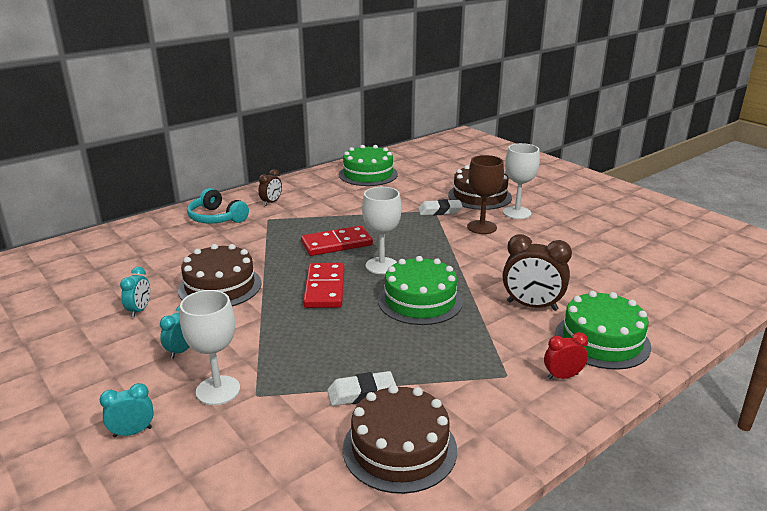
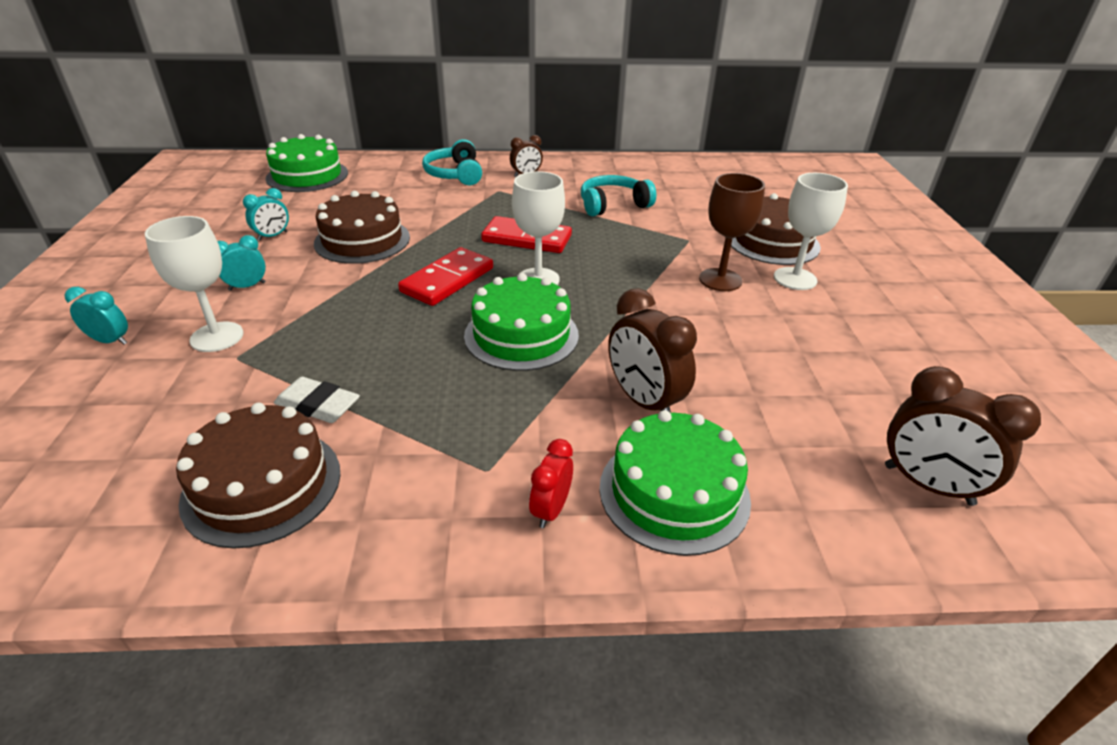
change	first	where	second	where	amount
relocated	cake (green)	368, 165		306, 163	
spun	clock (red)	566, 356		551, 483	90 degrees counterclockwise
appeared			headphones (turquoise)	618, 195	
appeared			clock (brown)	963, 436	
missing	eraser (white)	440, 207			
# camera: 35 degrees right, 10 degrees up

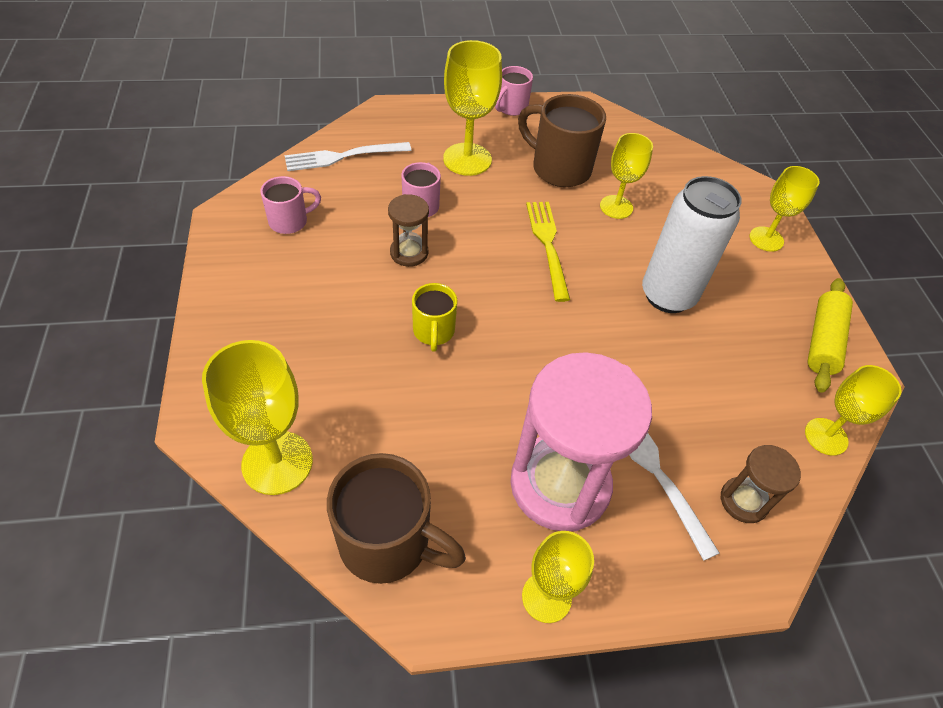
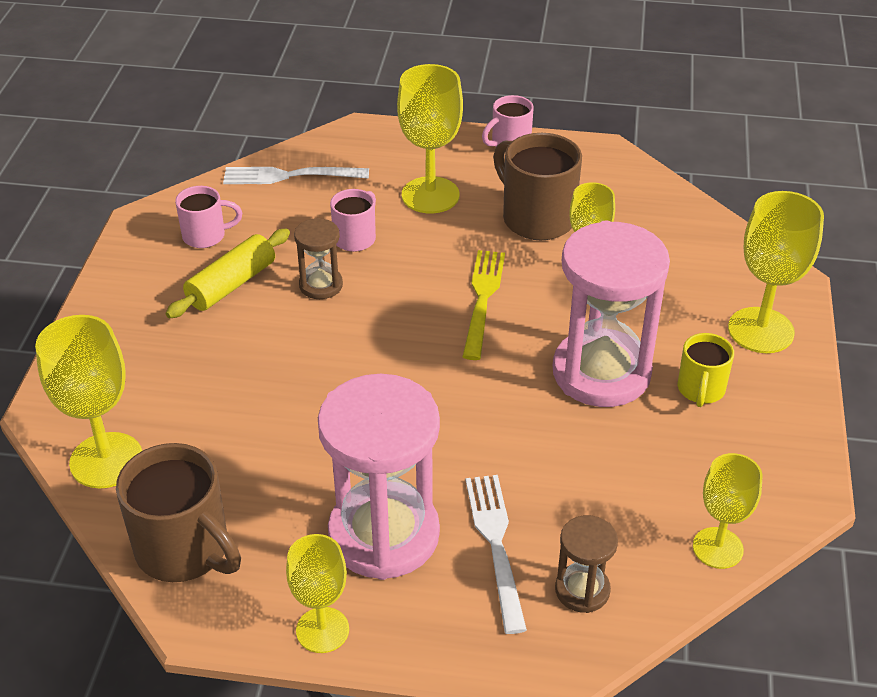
change	first	where	second	where	amount
relocated	rolling pin (yellow)	830, 335		227, 273	
exchanged	can (white)	692, 244	hourglass (pink)	611, 314	
relocated	mug (yellow)	434, 317		706, 370	
size	goblet (yellow)	784, 209		776, 272	x1.53
# camera: 20 degrees right, 10 degrees down

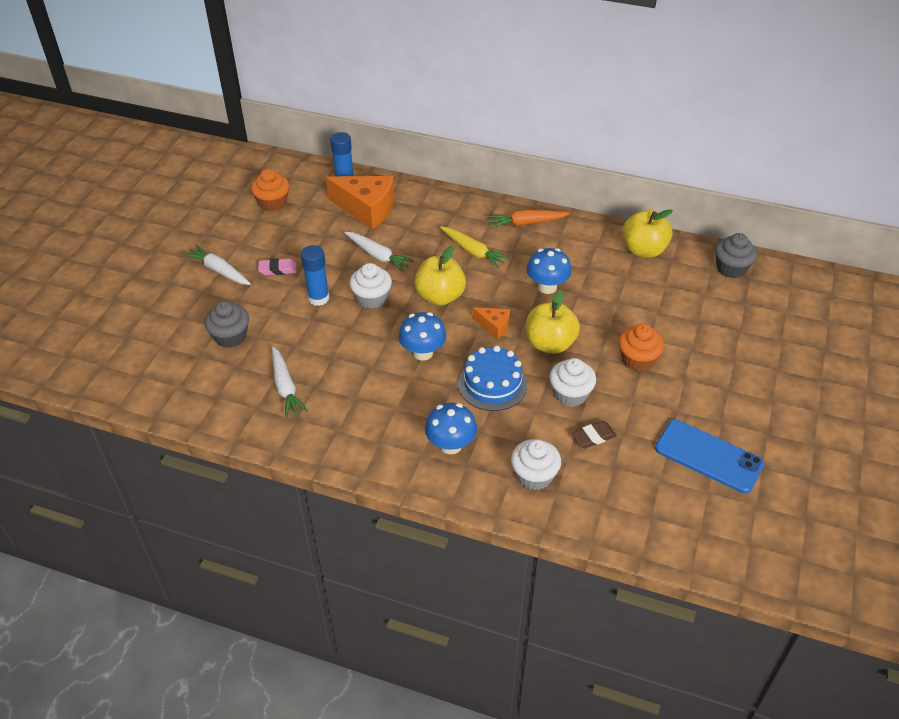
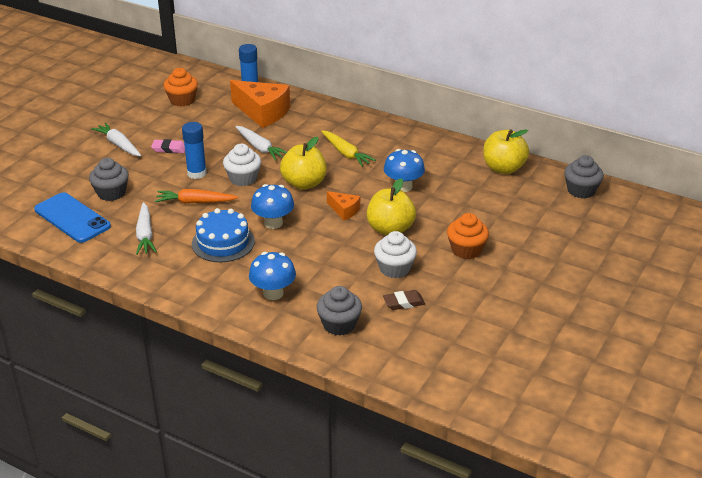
change	first	where	second	where	amount
relocated	phone (blue)	710, 456		72, 217	
relocated	carrot (orange)	529, 219		196, 196	
relocated	cake (blue)	493, 378		223, 235	
colour	cupcake (white)	536, 464	cupcake (grey)	339, 311	
# camera: 10 degrees right, 10 degrees down

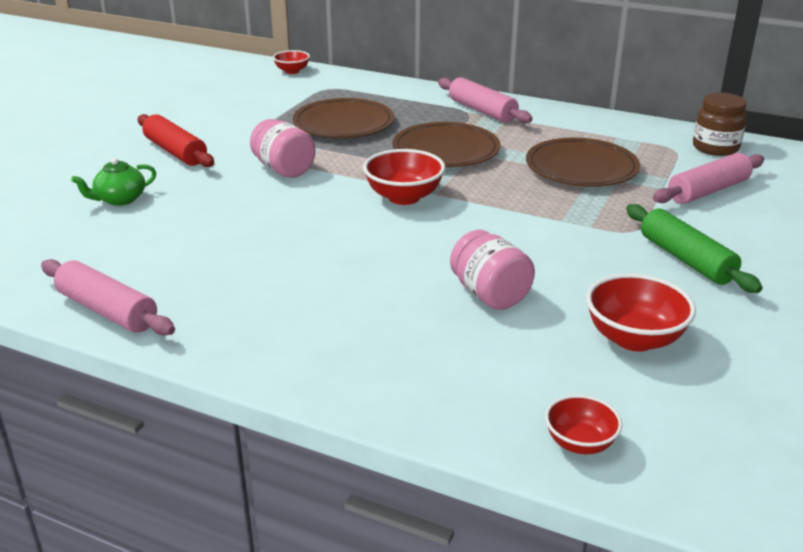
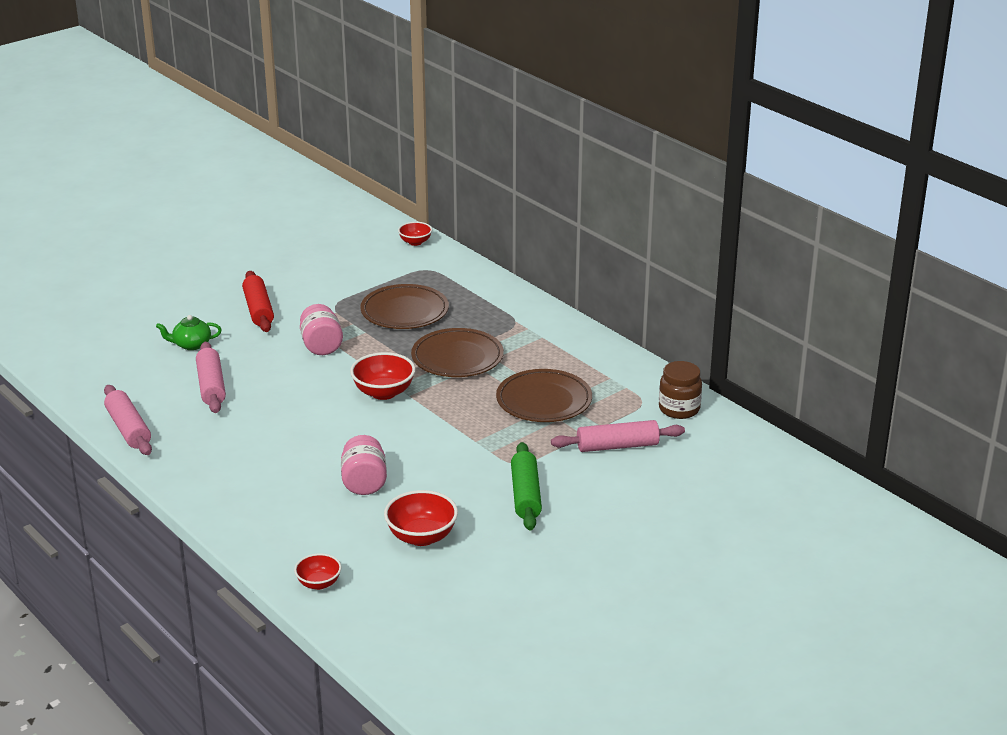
change	first	where	second	where	amount
relocated	rolling pin (pink)	485, 100		211, 377	
# camera: 25 degrees right, 0 degrees up

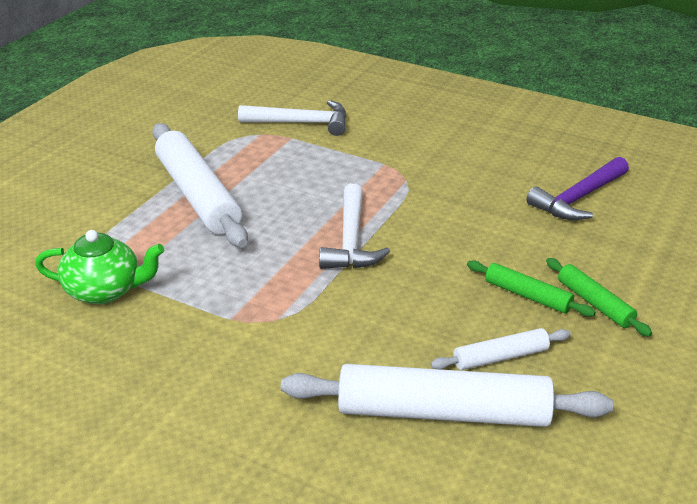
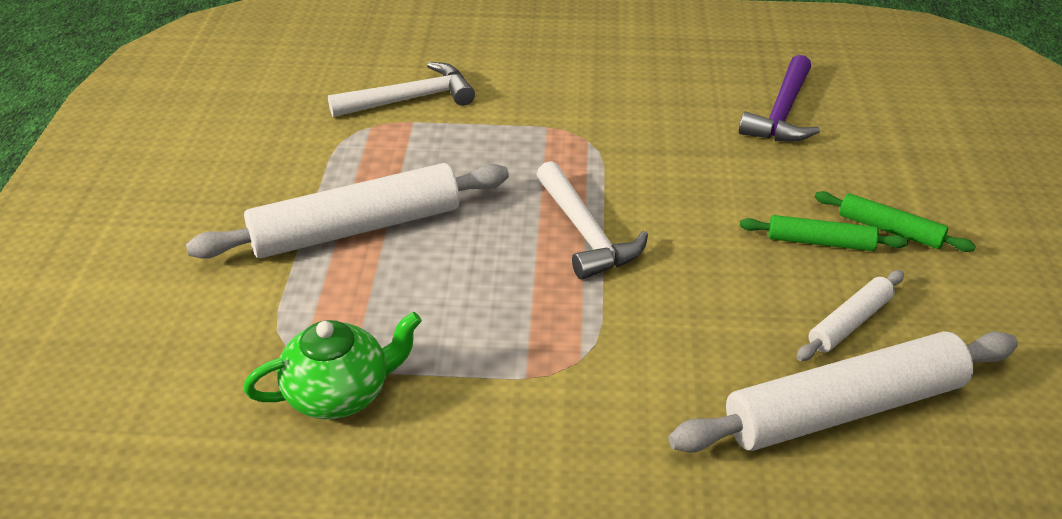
change	first	where	second	where	amount
spun	rolling pin (white)	200, 185		347, 211	60 degrees counterclockwise
# camera: 25 degrees left, 5 degrees up

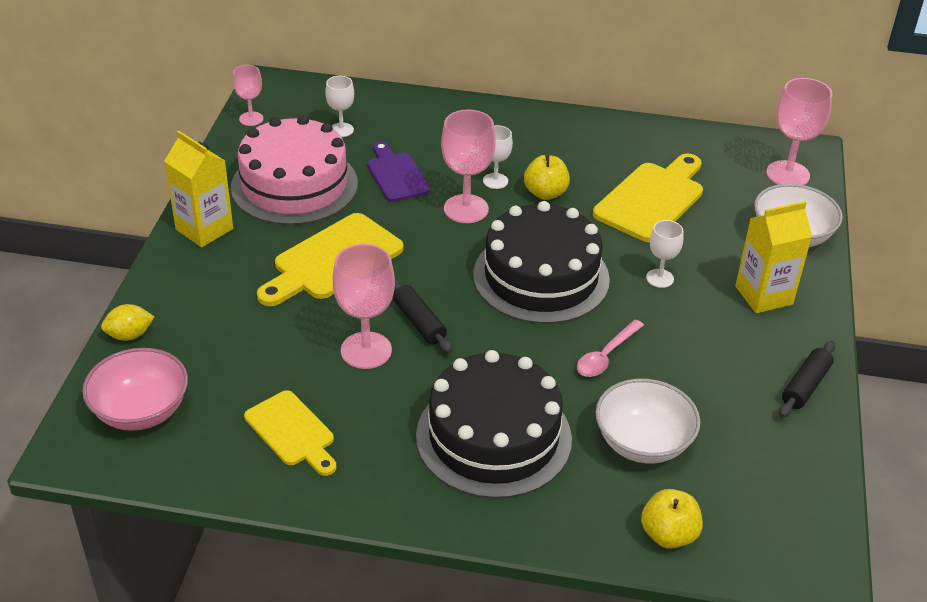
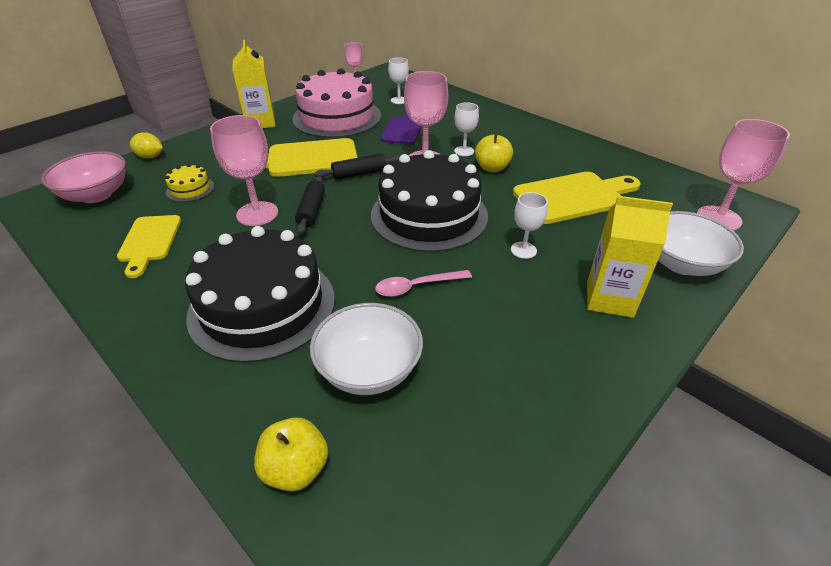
change	first	where	second	where	amount
appeared			cake (yellow)	189, 183	
relocated	rolling pin (black)	807, 379		357, 166	
# camera: 35 degrees right, 0 degrees up

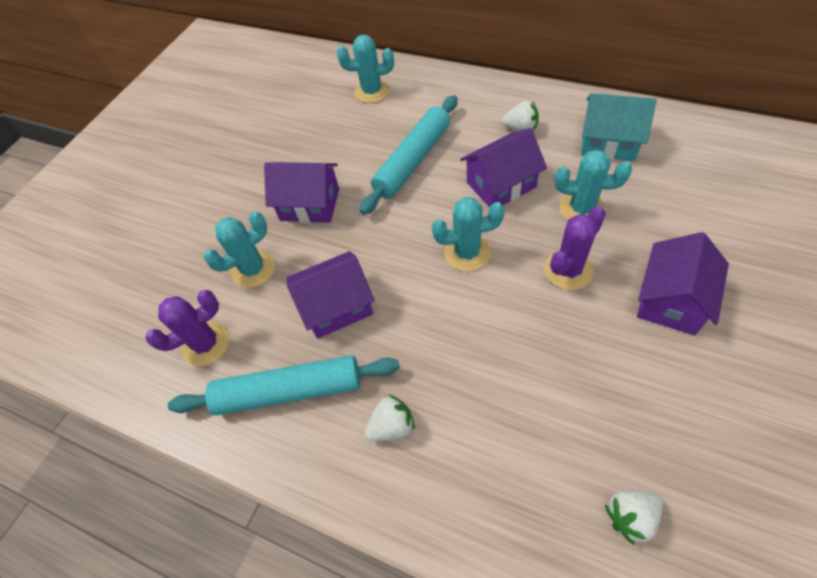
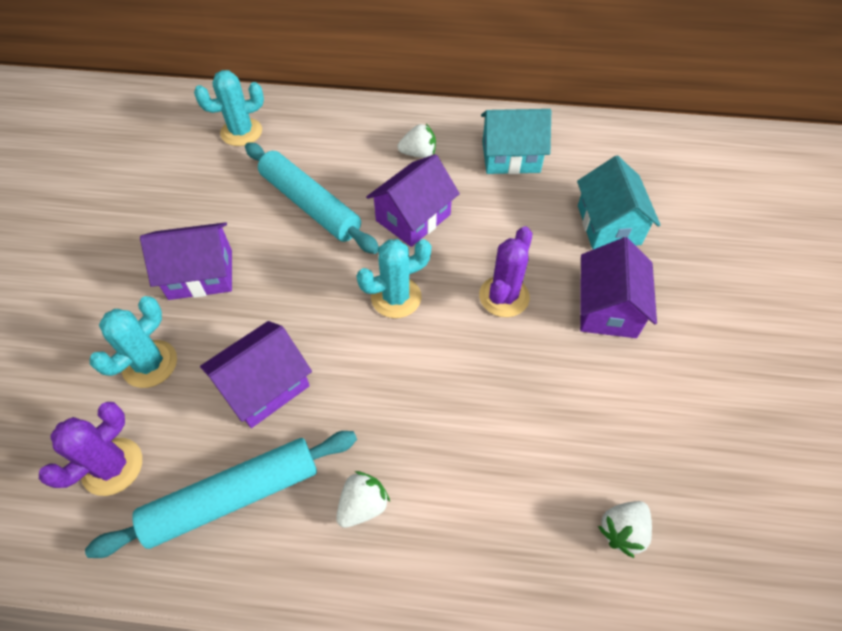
change	first	where	second	where	amount
spun	rolling pin (turquoise)	409, 155		312, 198	60 degrees counterclockwise
appeared			house (turquoise)	619, 202	
missing	cactus (turquoise)	593, 185			
# camera: 25 degrees left, 0 degrees up

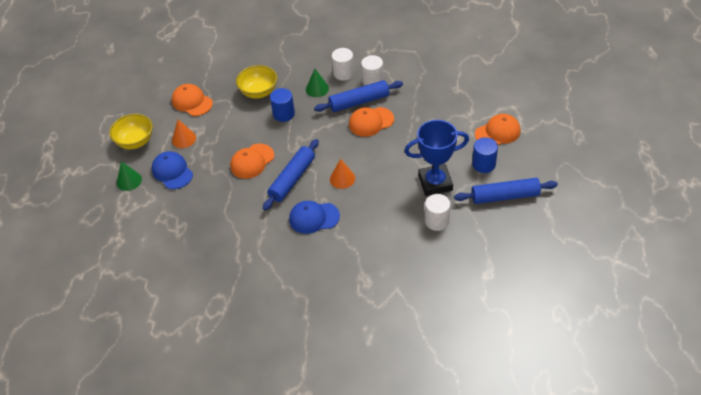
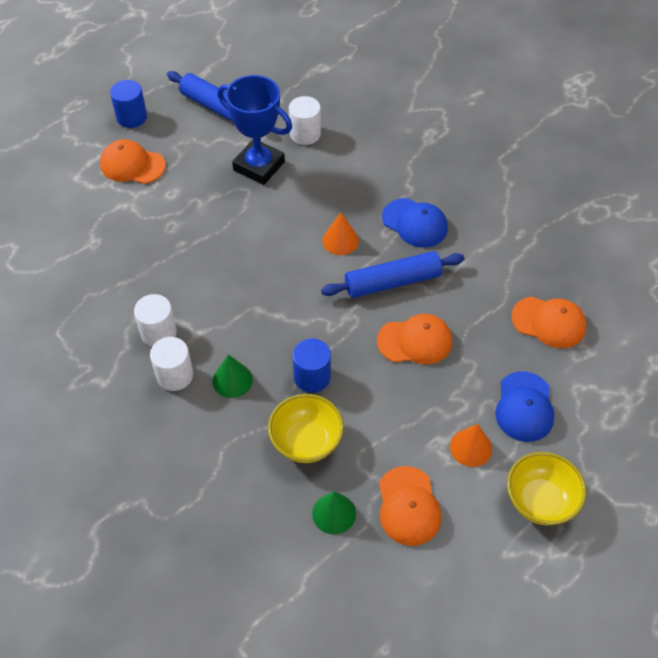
change	first	where	second	where	amount
relocated	cylinder (blue)	485, 155		128, 104	
relocated	cone (green)	129, 176		334, 513	
relocated	cap (orange)	371, 122		548, 322	
missing	rolling pin (blue)	358, 96			
# camera: 140 degrees left, 5 degrees up

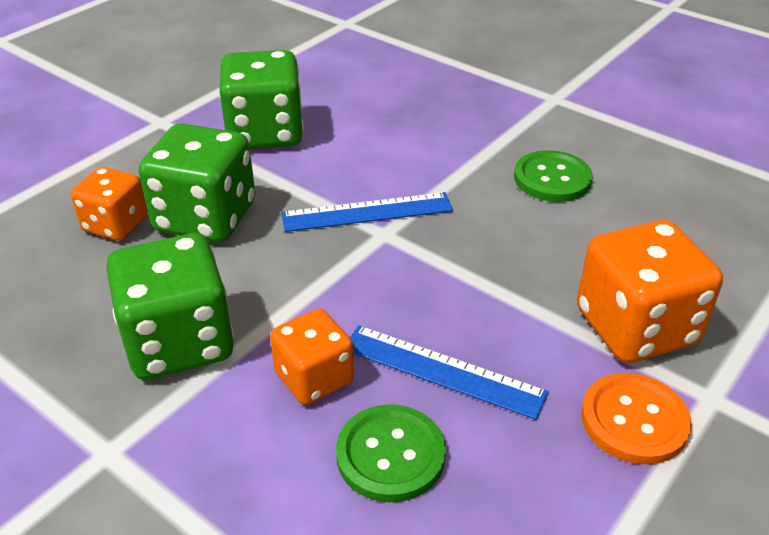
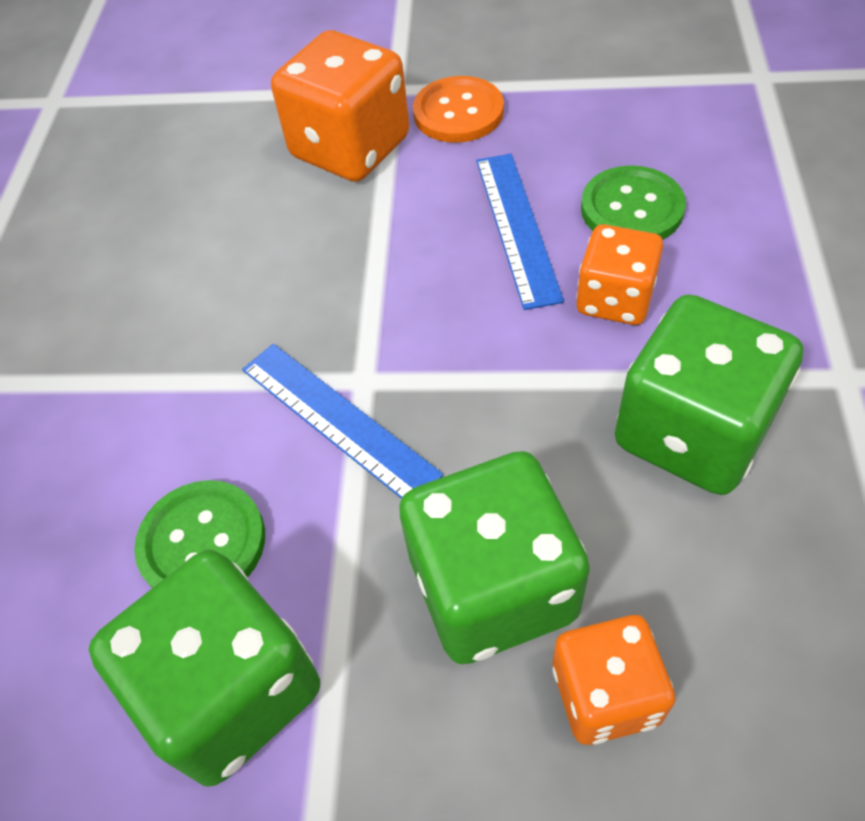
change	first	where	second	where	amount
relocated	button (green)	553, 176		199, 534	
# camera: 120 degrees left, 15 degrees up

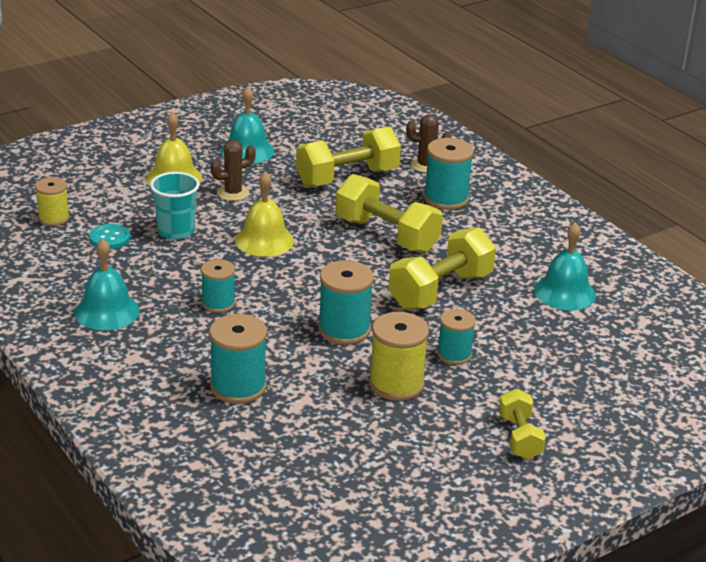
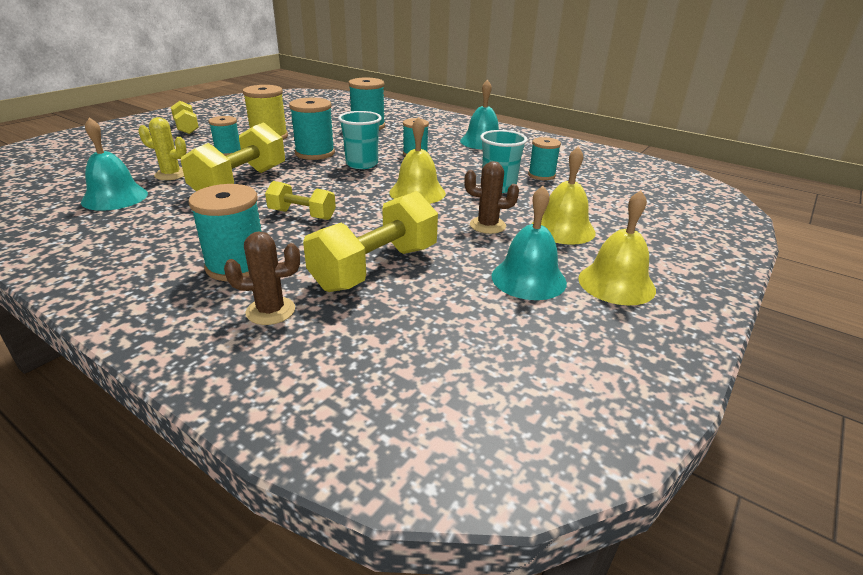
change	first	where	second	where	amount
appeared			cactus (yellow)	162, 148	
size	dumbbell (yellow)	389, 213		300, 200	x0.58
appeared			cup (turquoise)	360, 140	
spun	cactus (brown)	233, 170		491, 197	60 degrees clockwise
exchanged	button (turquoise)	110, 236	spool (turquoise)	544, 158	
appeared			bell (yellow)	617, 247	
missing	spool (yellow)	52, 201			
# camera: 160 degrees right, 0 degrees up

